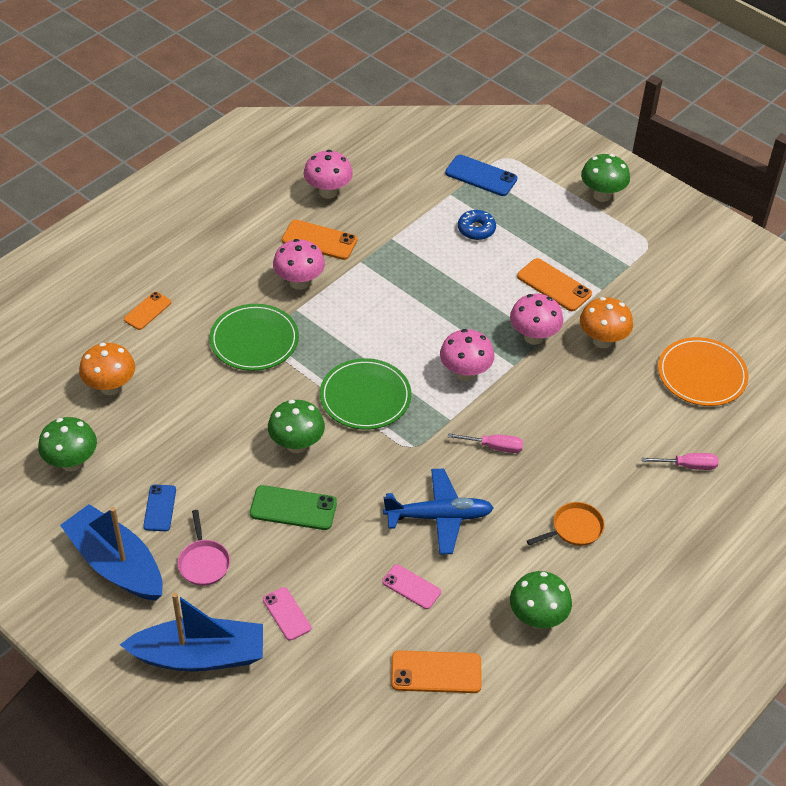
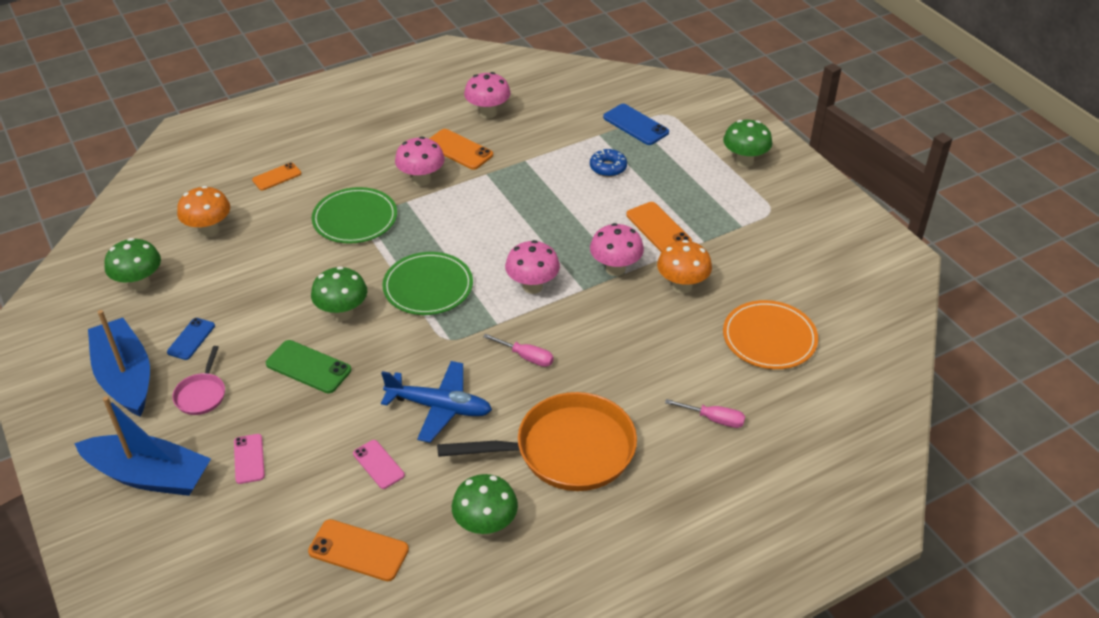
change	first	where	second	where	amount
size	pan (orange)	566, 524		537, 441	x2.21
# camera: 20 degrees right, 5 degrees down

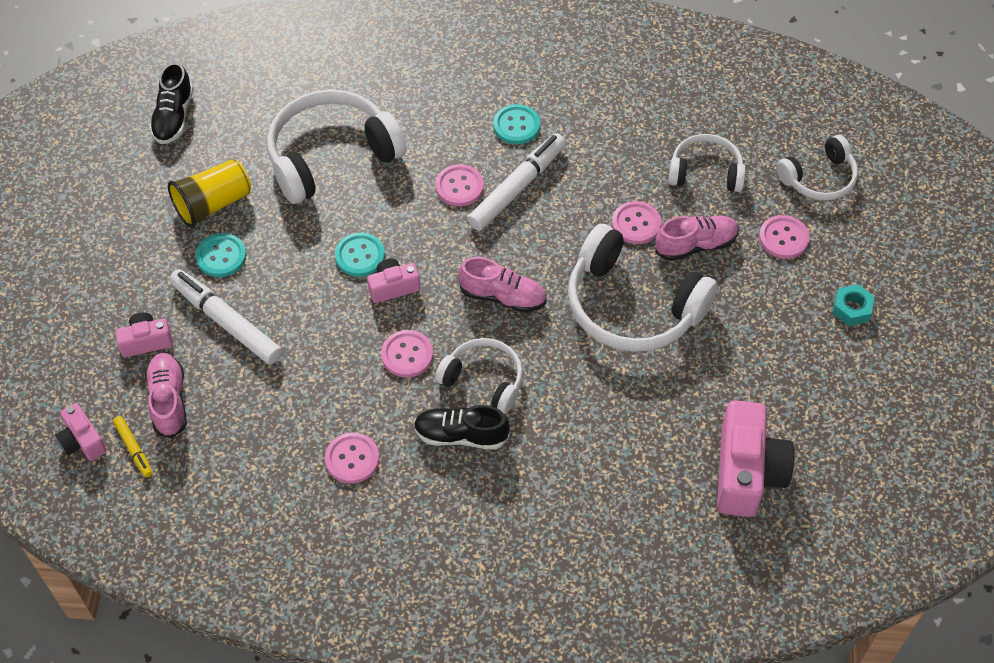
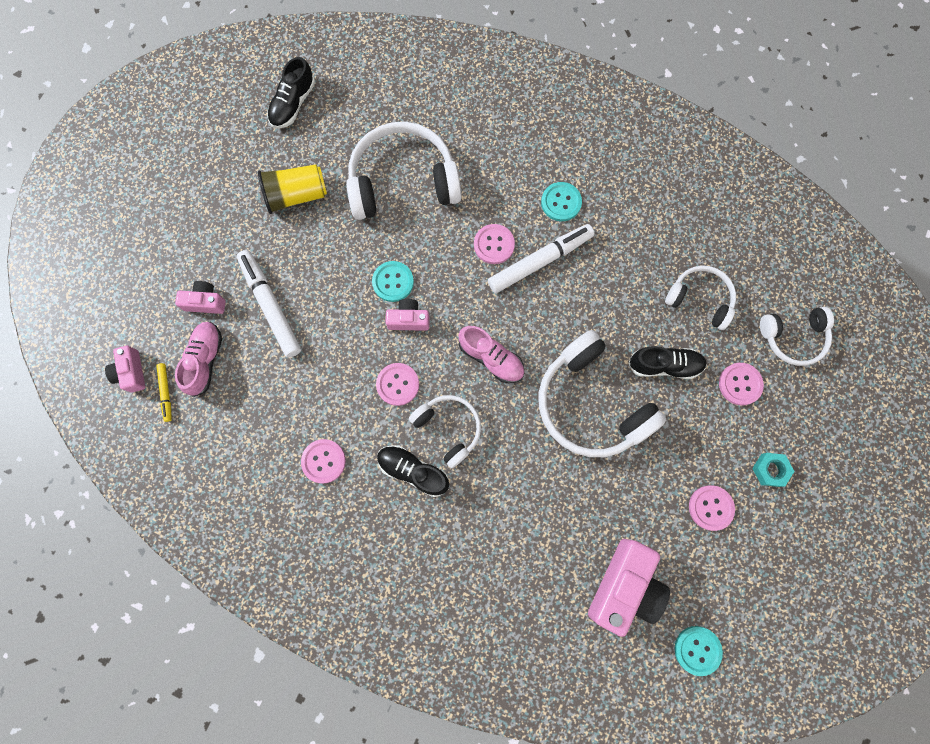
change	first	where	second	where	amount
colour	shoe (pink)	697, 238	shoe (black)	667, 362	
relocated	button (turquoise)	221, 255		699, 651	
relocated	button (pink)	636, 222		712, 508	
# camera: 20 degrees right, 20 degrees up

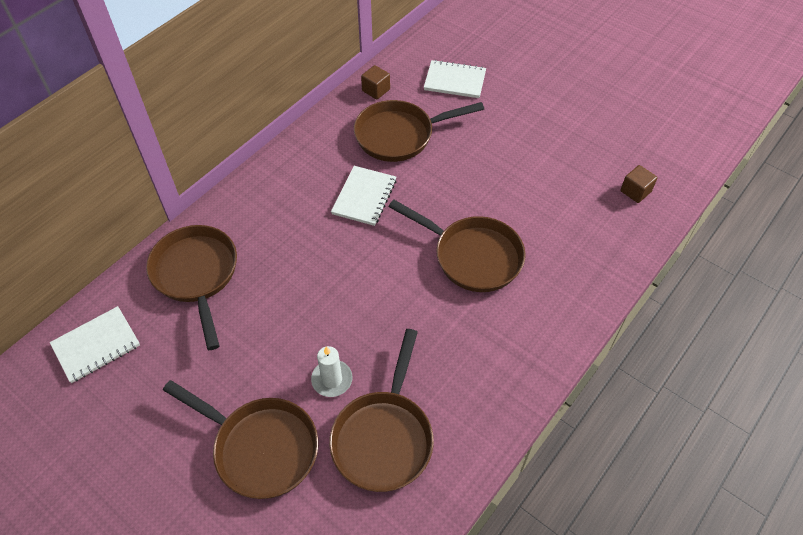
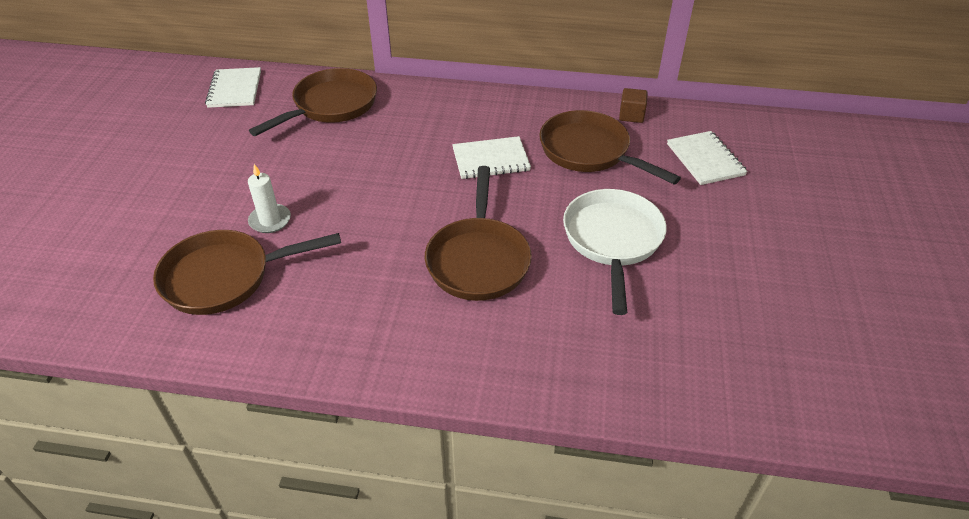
change	first	where	second	where	amount
spun	notebook (white)	95, 344		233, 87	60 degrees clockwise
appeared			pan (white)	615, 252	
missing	pan (brown)	240, 439			
missing	cube (brown)	639, 184			
# camera: 60 degrees right, 10 degrees down

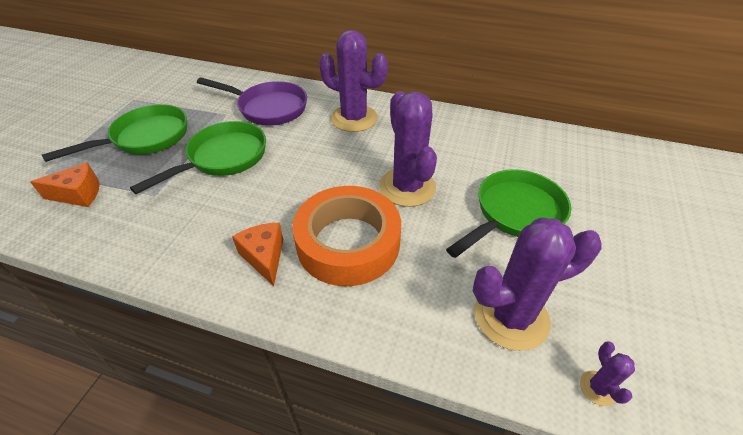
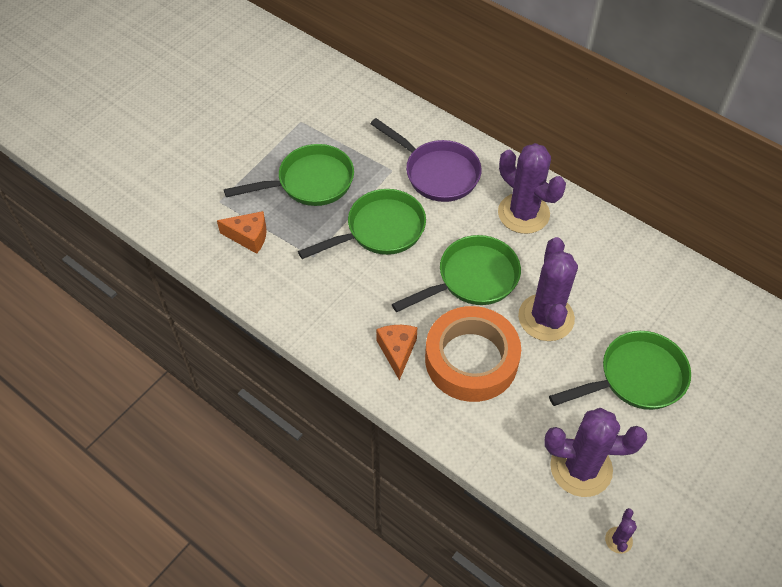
change	first	where	second	where	amount
appeared			pan (green)	456, 273	
# camera: 20 degrees right, 10 degrees up

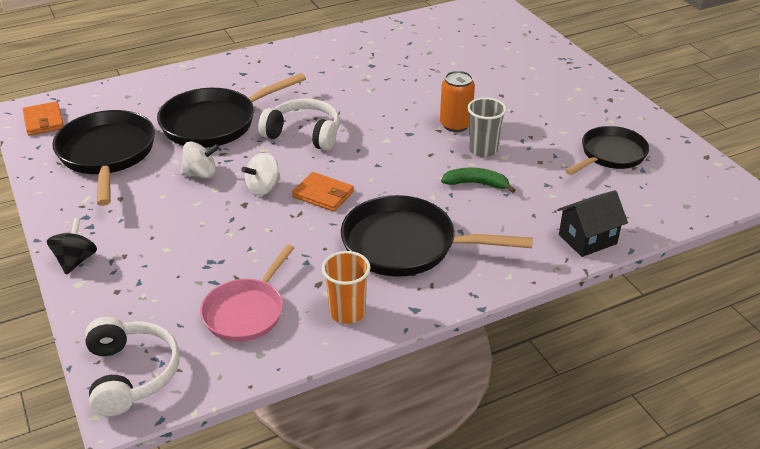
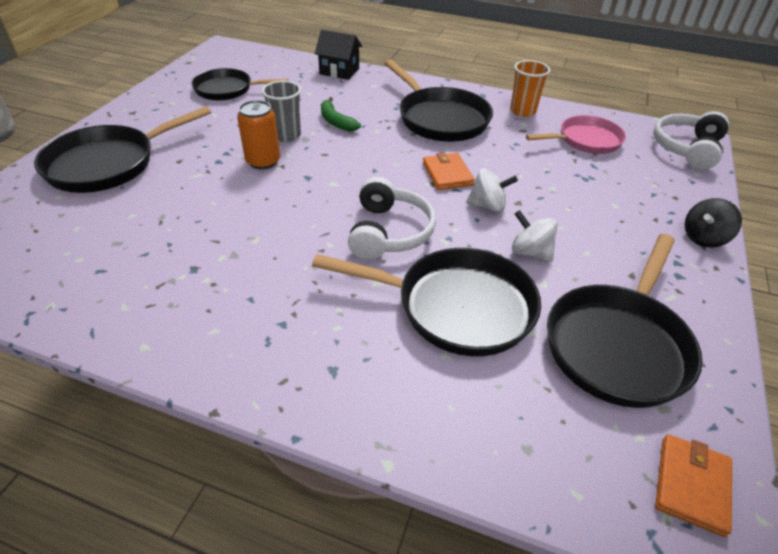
change	first	where	second	where	amount
appeared			pan (black)	122, 149	
spun	headphones (white)	299, 124		392, 218	150 degrees counterclockwise
# camera: 135 degrees left, 5 degrees up

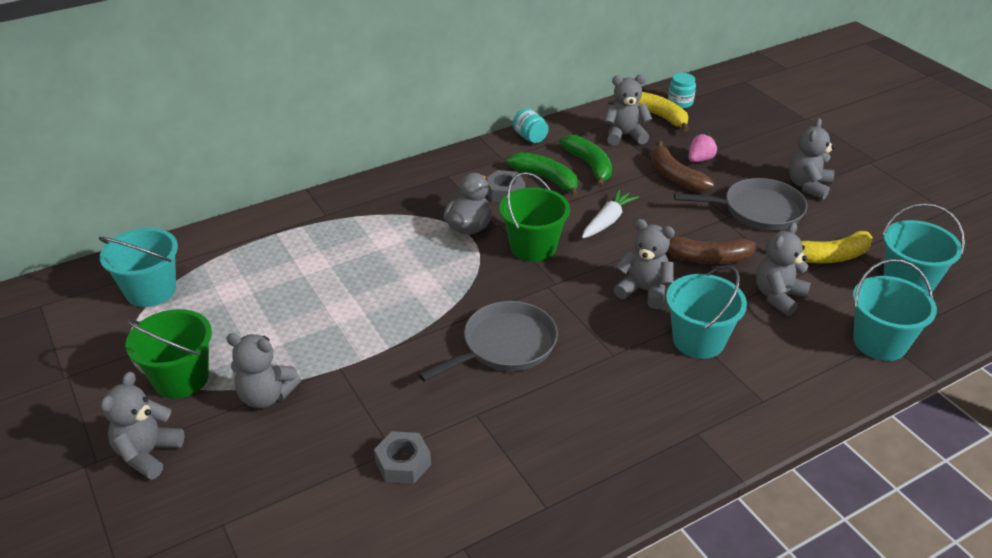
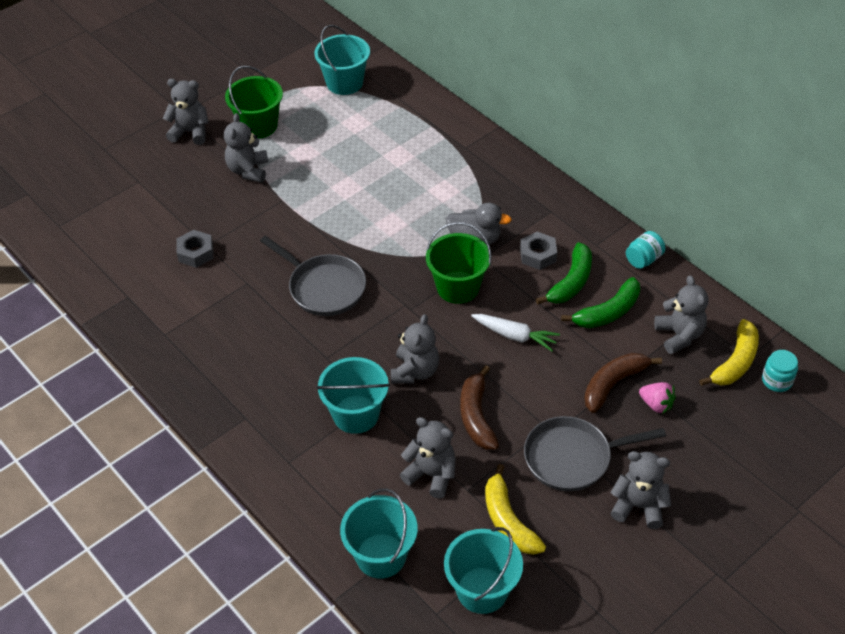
change	first	where	second	where	amount
spun	pan (grey)	740, 204		595, 453	90 degrees clockwise
# camera: 80 degrees right, 10 degrees up

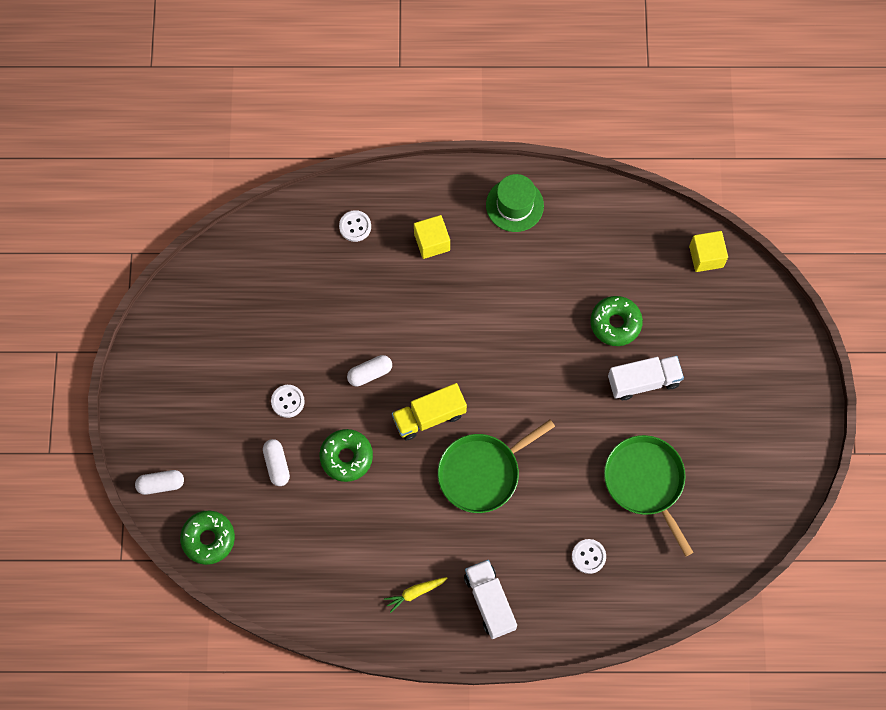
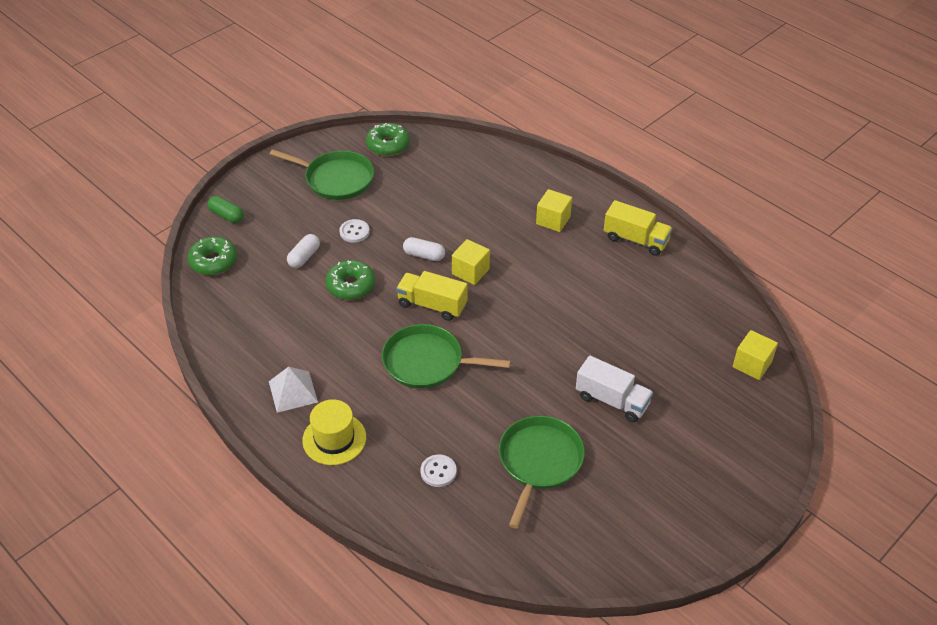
change	first	where	second	where	amount
colour	capsule (white)	159, 482	capsule (green)	226, 209	
exchanged	carrot (yellow)	415, 595	pyramid (white)	293, 390	
appeared			pan (green)	322, 174	
exchanged	truck (white)	490, 599	hat (yellow)	334, 432	
relocated	donut (green)	616, 321		388, 139	
appeared			cube (yellow)	471, 262	
exchanged	hat (green)	515, 203	truck (yellow)	638, 228	
missing	button (white)	355, 226			
# camera: 45 degrees right, 25 degrees down

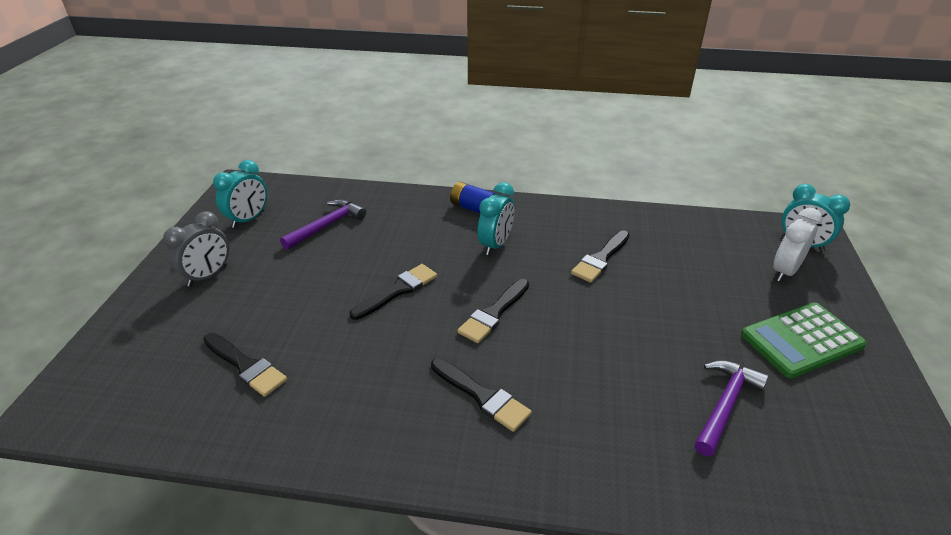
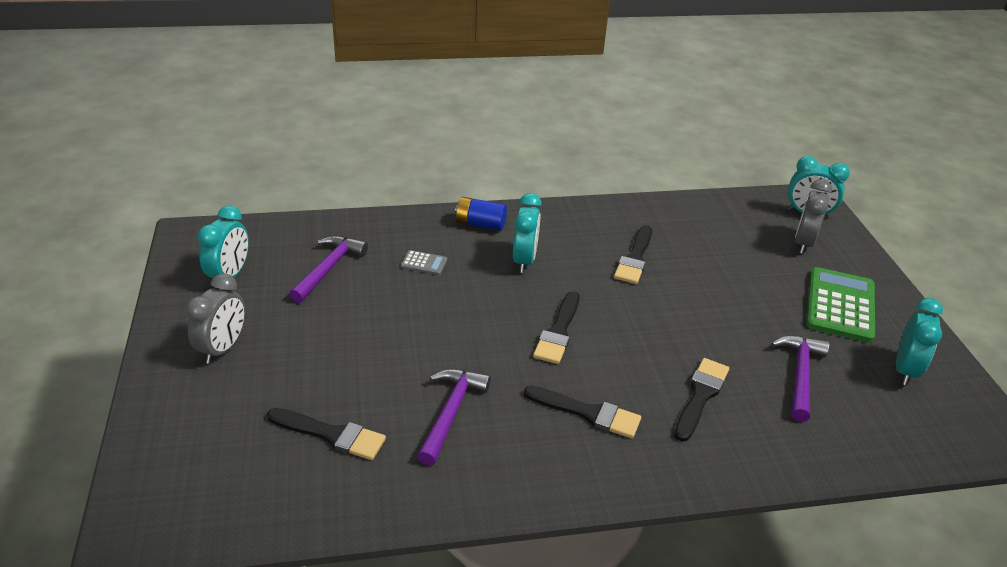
change	first	where	second	where	amount
appeared			calculator (grey)	424, 262	
appeared			hammer (purple)	454, 417	
relocated	brush (black)	393, 292		701, 400	
colour	clock (white)	797, 245	clock (grey)	813, 216	
spun	calculator (green)	804, 340		840, 305	150 degrees clockwise
appeared			clock (turquoise)	919, 341	
# camera: 20 degrees left, 0 degrees up

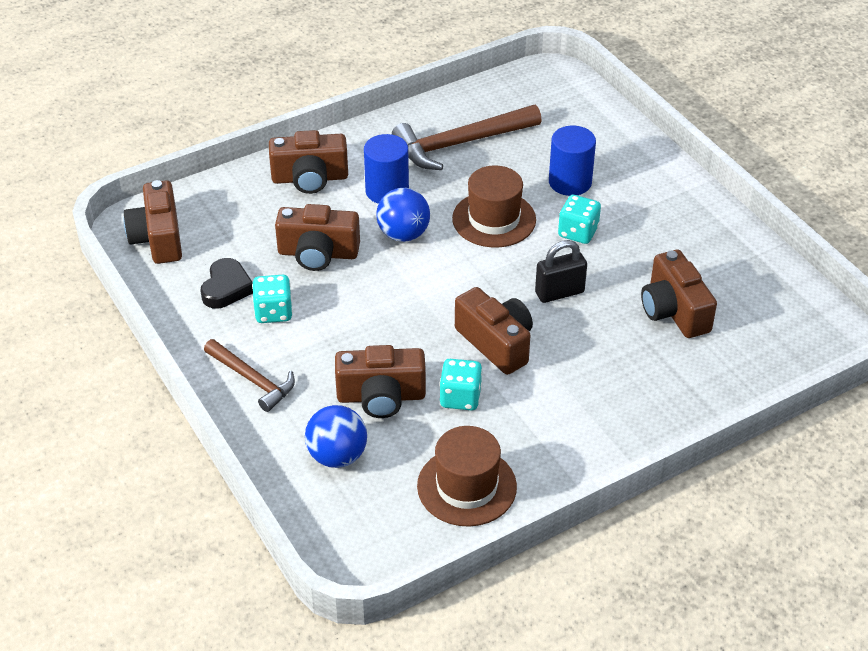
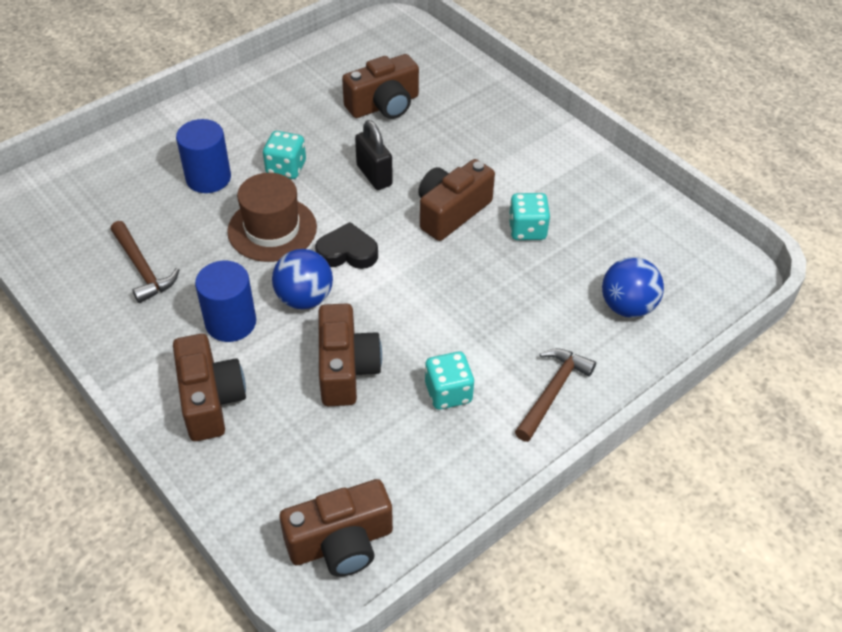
change	first	where	second	where	amount
size	hammer (brown)	467, 137		145, 262	x0.62
relocated	heart (black)	226, 283		346, 245	
missing	camera (brown)	380, 381			
missing	hat (brown)	467, 476			
# camera: 100 degrees left, 5 degrees up

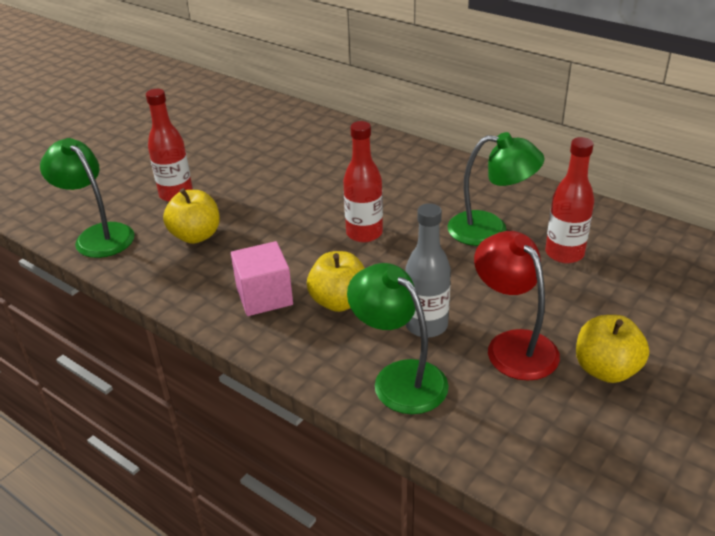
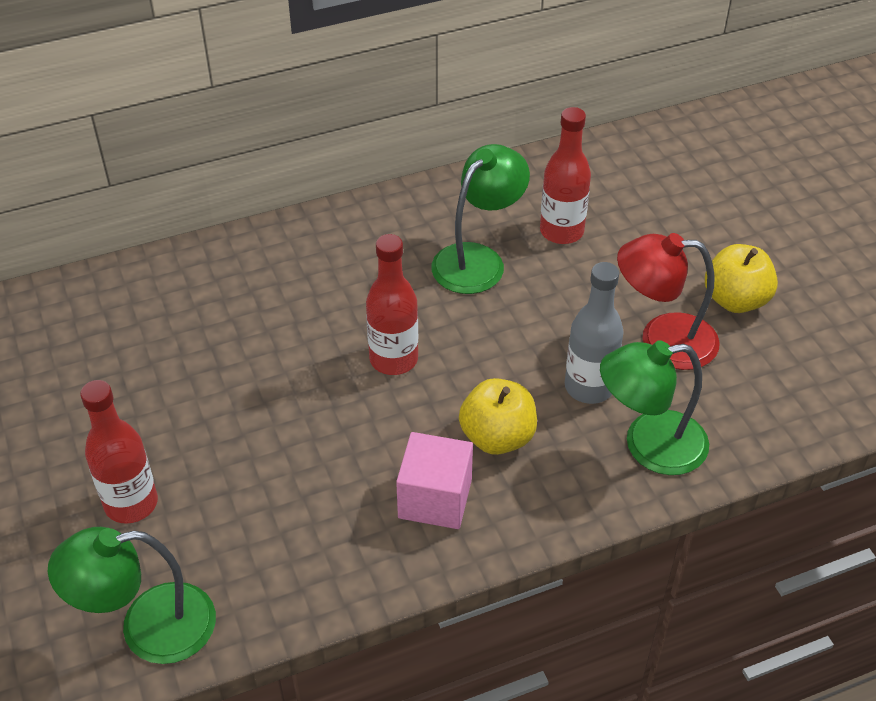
change	first	where	second	where	amount
missing	apple (yellow)	191, 216			
# camera: 60 degrees left, 10 degrees up

